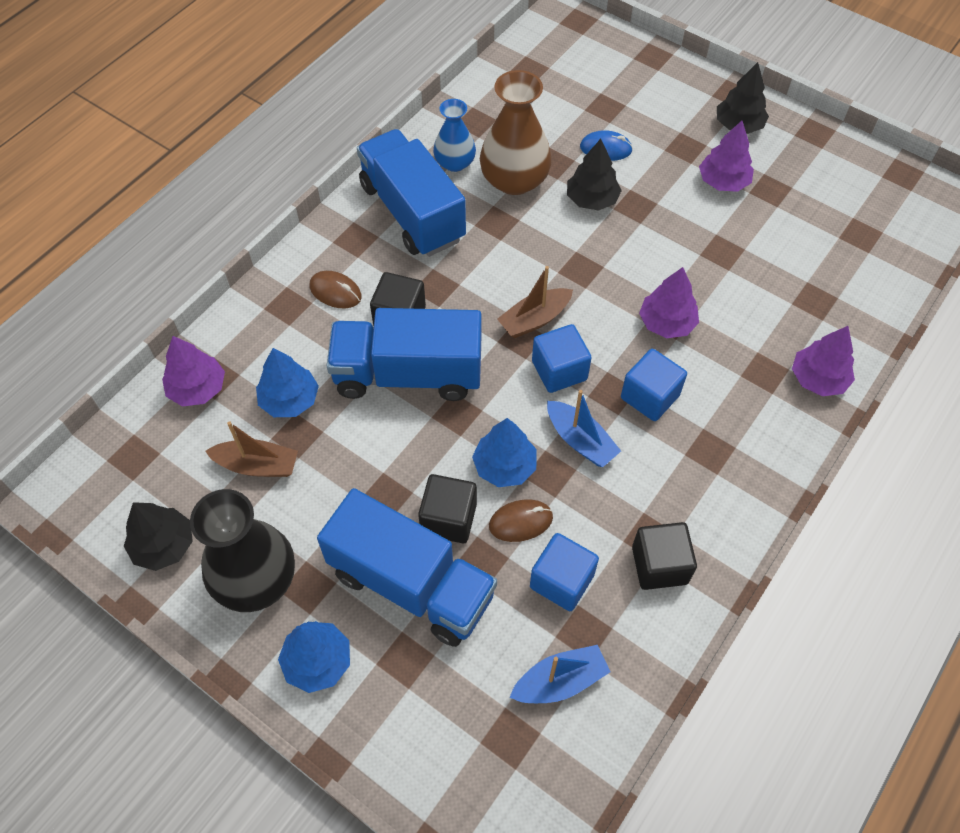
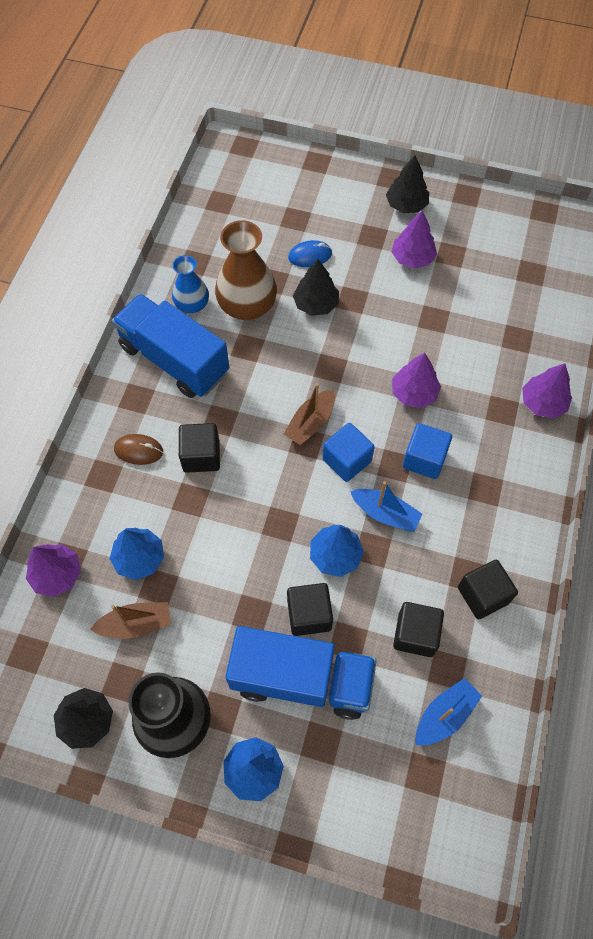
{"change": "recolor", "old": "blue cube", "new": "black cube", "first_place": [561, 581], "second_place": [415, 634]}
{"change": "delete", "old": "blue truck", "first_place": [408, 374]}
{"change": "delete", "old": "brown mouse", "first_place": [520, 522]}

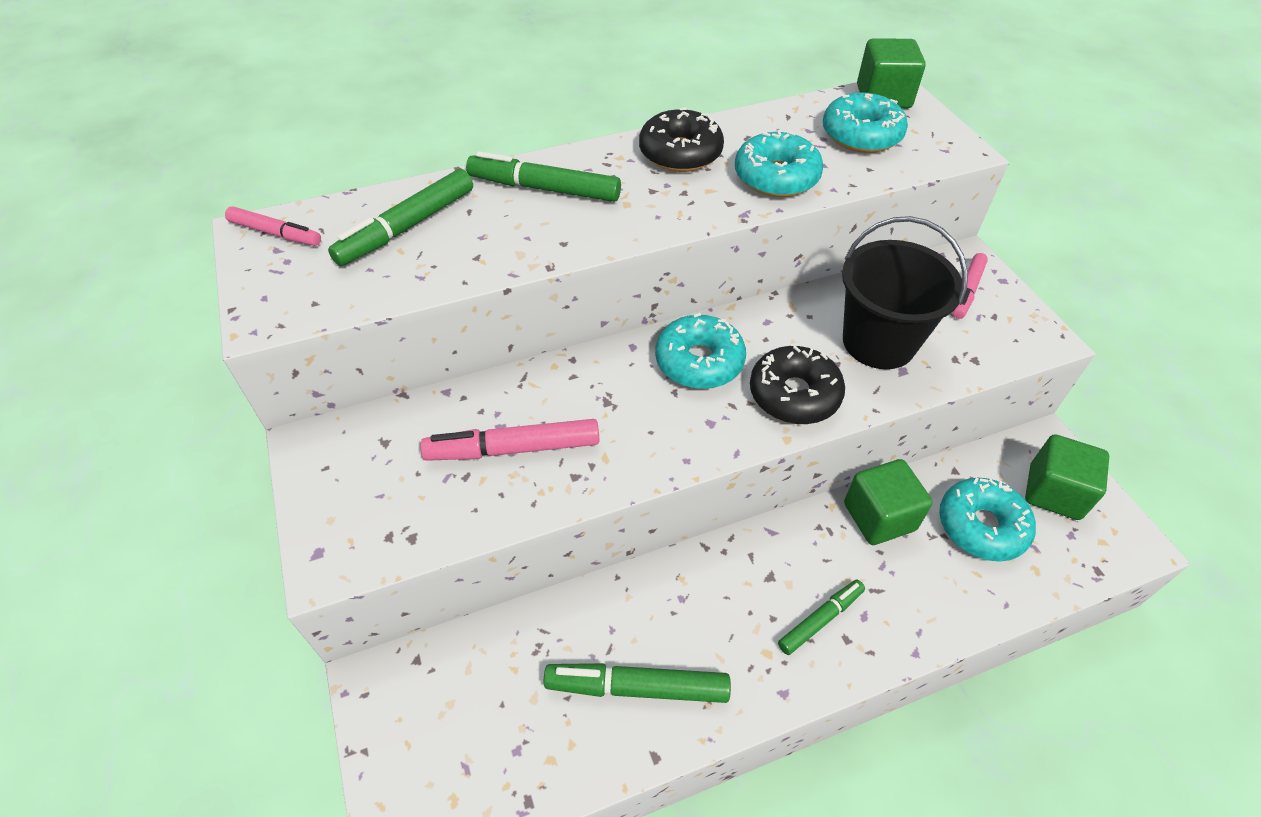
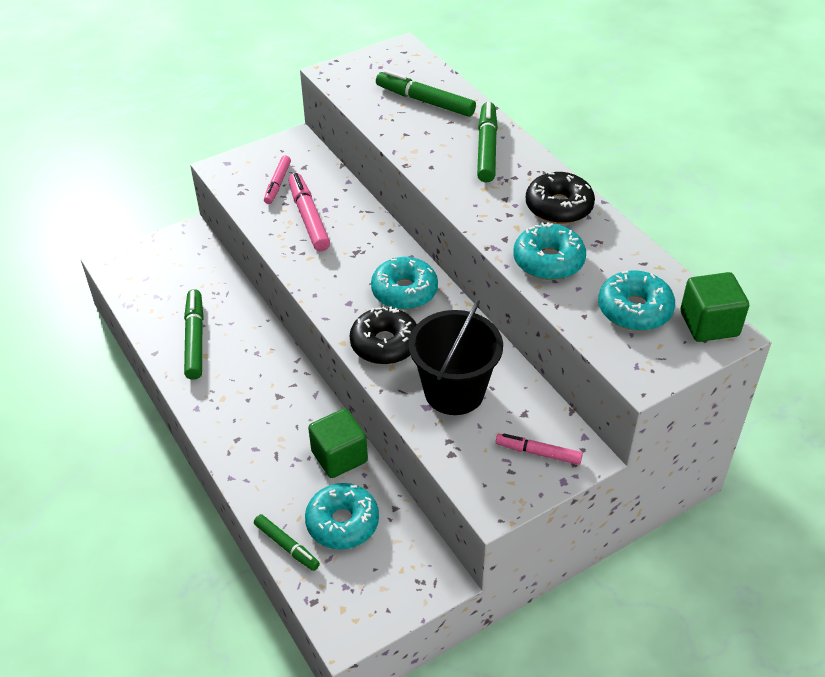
{"change": "move", "old": "green marker", "first_place": [820, 620], "second_place": [286, 546]}
{"change": "move", "old": "pink marker", "first_place": [275, 233], "second_place": [277, 184]}
{"change": "delete", "old": "green cube", "first_place": [1054, 492]}

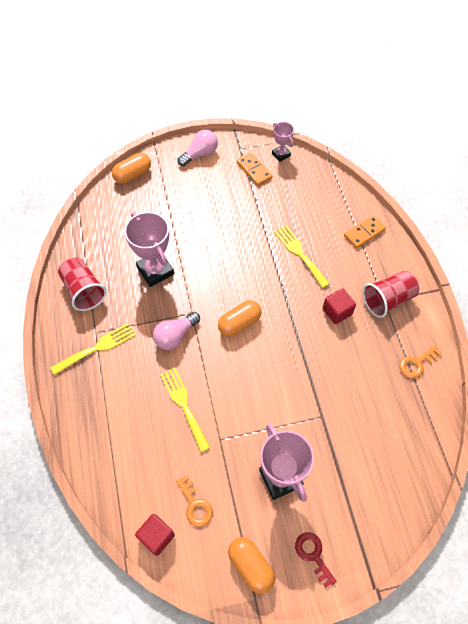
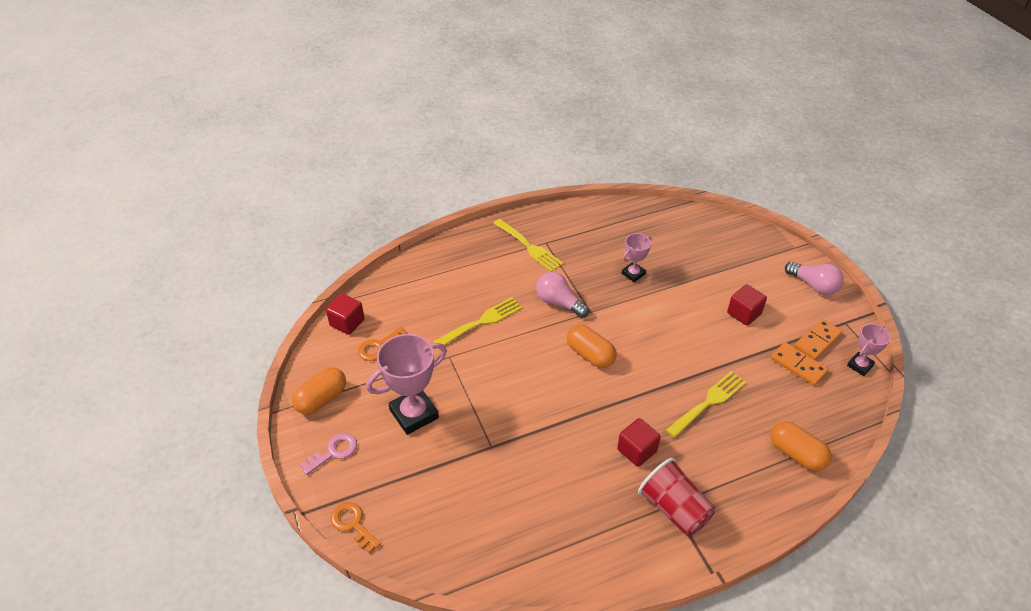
{"change": "recolor", "old": "red key", "new": "pink key", "first_place": [313, 555], "second_place": [334, 452]}
{"change": "move", "old": "orange key", "first_place": [416, 363], "second_place": [352, 524]}
{"change": "resize", "old": "pink trophy", "first_place": [155, 270], "second_place": [633, 274], "factor": 0.55}
{"change": "insert", "new": "red cube", "second_place": [744, 313]}
{"change": "move", "old": "orange capsule", "first_place": [133, 175], "second_place": [796, 454]}
{"change": "move", "old": "orange domino", "first_place": [364, 233], "second_place": [798, 365]}
{"change": "delete", "old": "red cup", "first_place": [84, 291]}

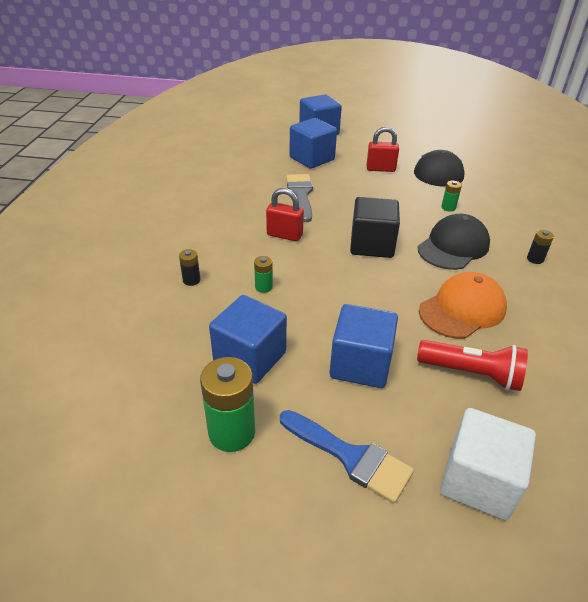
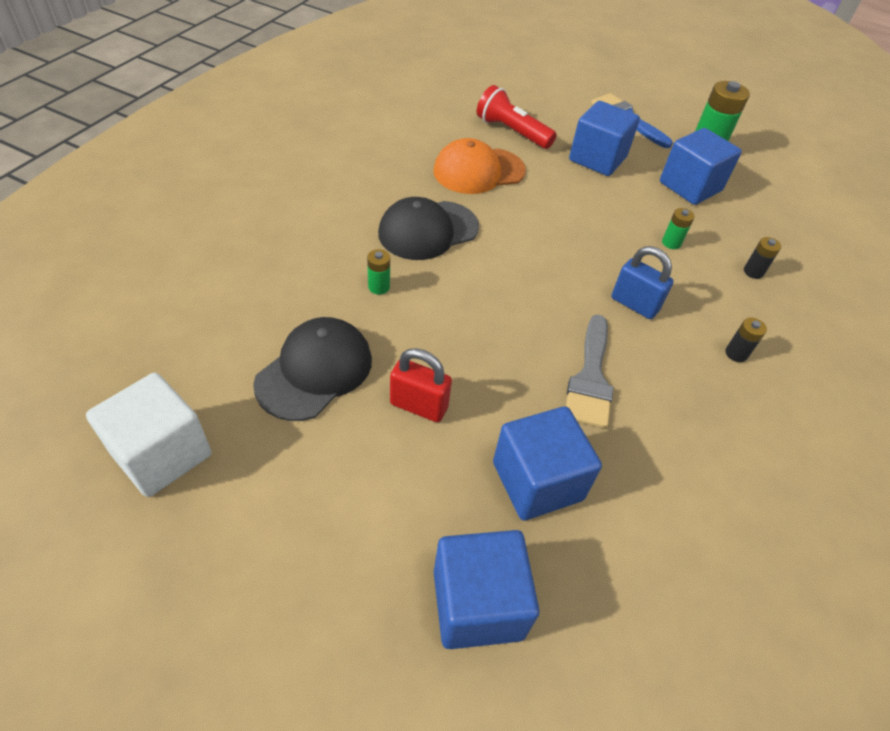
{"change": "move", "old": "white cube", "first_place": [478, 481], "second_place": [162, 454]}
{"change": "recolor", "old": "red padlock", "new": "blue padlock", "first_place": [284, 235], "second_place": [634, 304]}
{"change": "move", "old": "black battery", "first_place": [535, 259], "second_place": [736, 354]}
{"change": "delete", "old": "black cube", "first_place": [372, 245]}

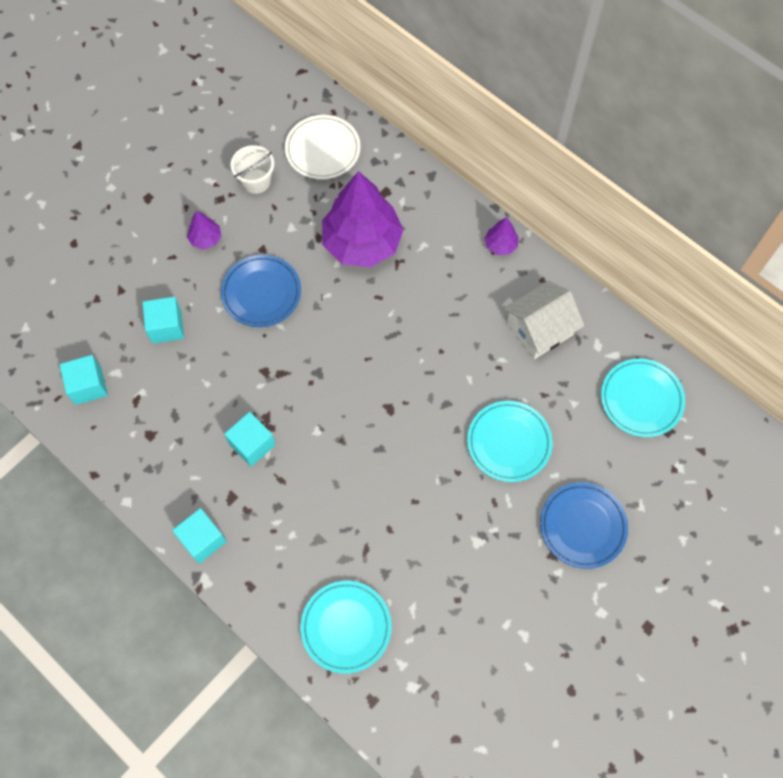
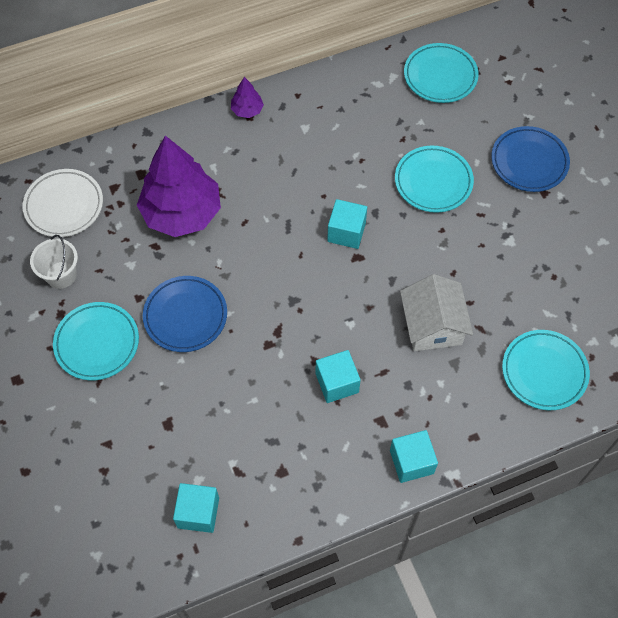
{"change": "replace", "old": "purple tree", "new": "turquoise plate", "first_place": [206, 239], "second_place": [97, 343]}
{"change": "move", "old": "turquoise cube", "first_place": [166, 327], "second_place": [346, 232]}
{"change": "move", "old": "white house", "first_place": [539, 329], "second_place": [432, 325]}

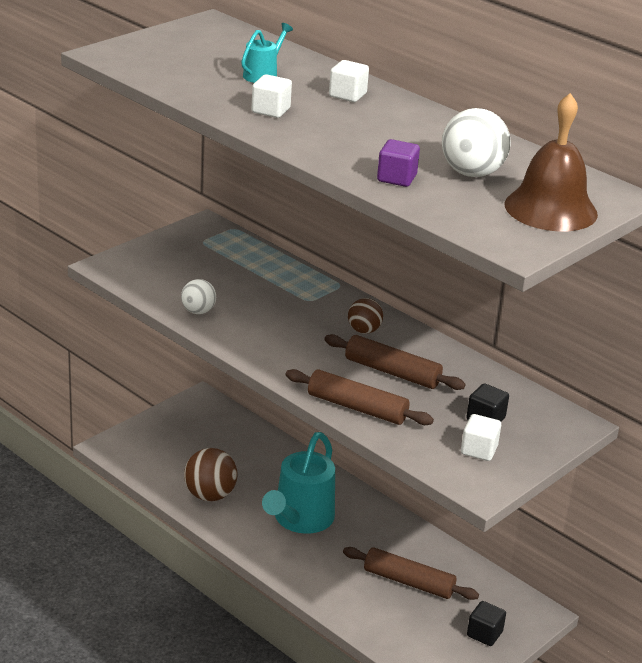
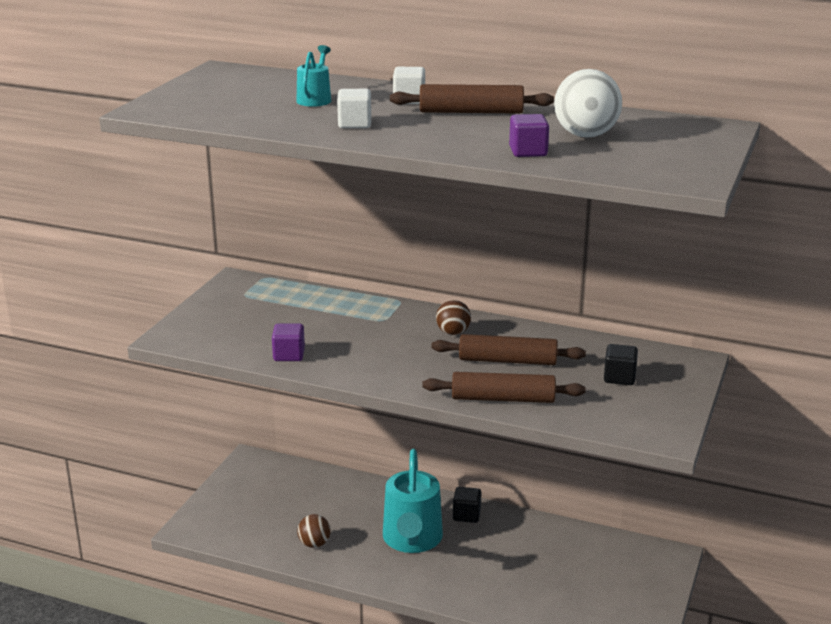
{"change": "replace", "old": "white ball", "new": "purple cube", "first_place": [198, 311], "second_place": [289, 355]}
{"change": "resize", "old": "brown ball", "first_place": [210, 495], "second_place": [314, 544], "factor": 0.61}
{"change": "move", "old": "brown rolling pin", "first_place": [408, 582], "second_place": [471, 112]}
{"change": "move", "old": "black cube", "first_place": [484, 634], "second_place": [466, 515]}
{"change": "delete", "old": "white cube", "first_place": [479, 450]}
{"change": "delete", "old": "brown bell", "first_place": [550, 209]}

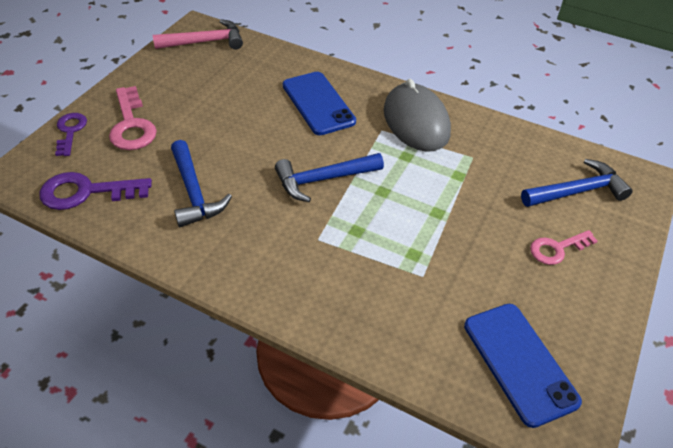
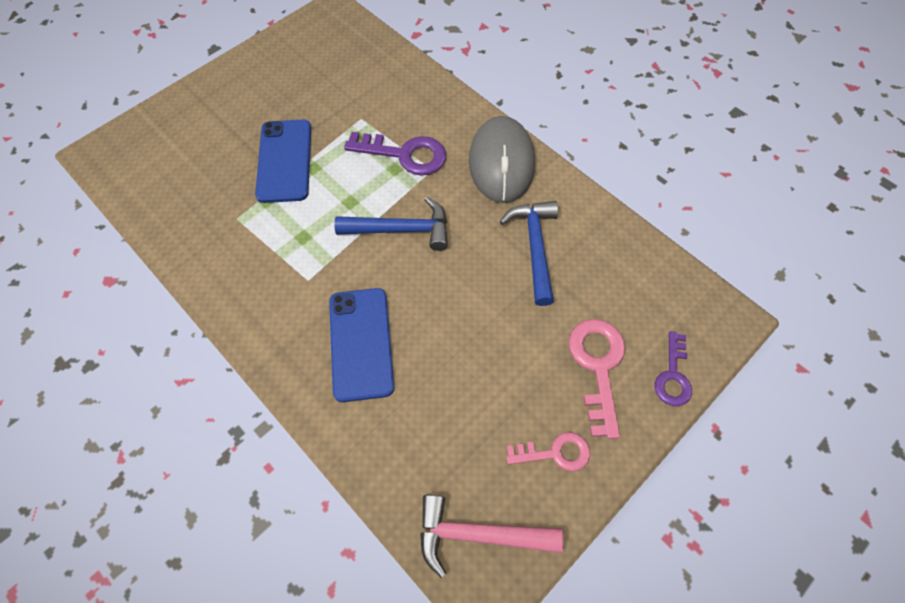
{"change": "move", "old": "blue phone", "first_place": [519, 362], "second_place": [284, 161]}
{"change": "move", "old": "purple key", "first_place": [86, 192], "second_place": [405, 154]}
{"change": "move", "old": "grey mouse", "first_place": [416, 121], "second_place": [501, 163]}
{"change": "move", "old": "pink key", "first_place": [557, 249], "second_place": [555, 453]}
{"change": "delete", "old": "blue hammer", "first_place": [577, 191]}

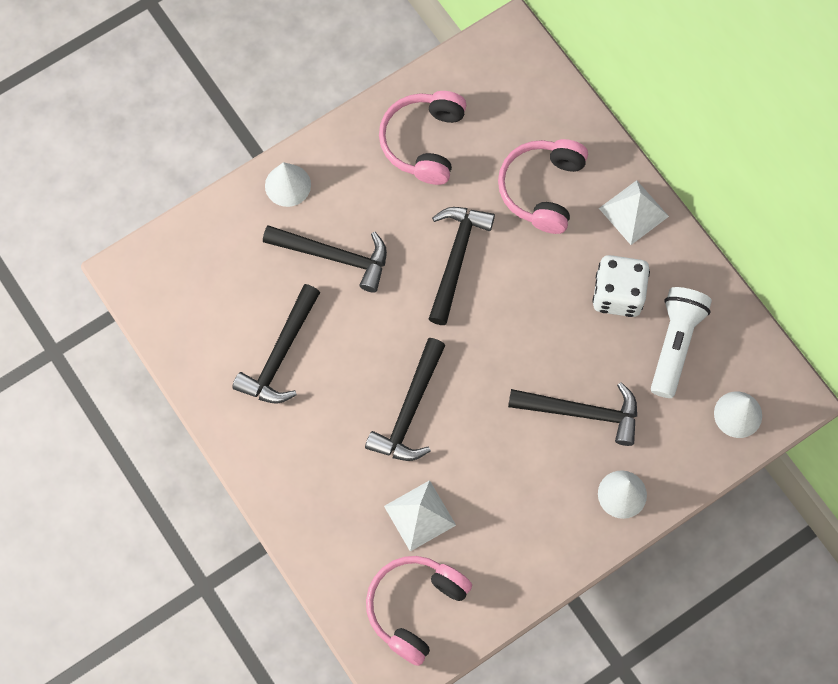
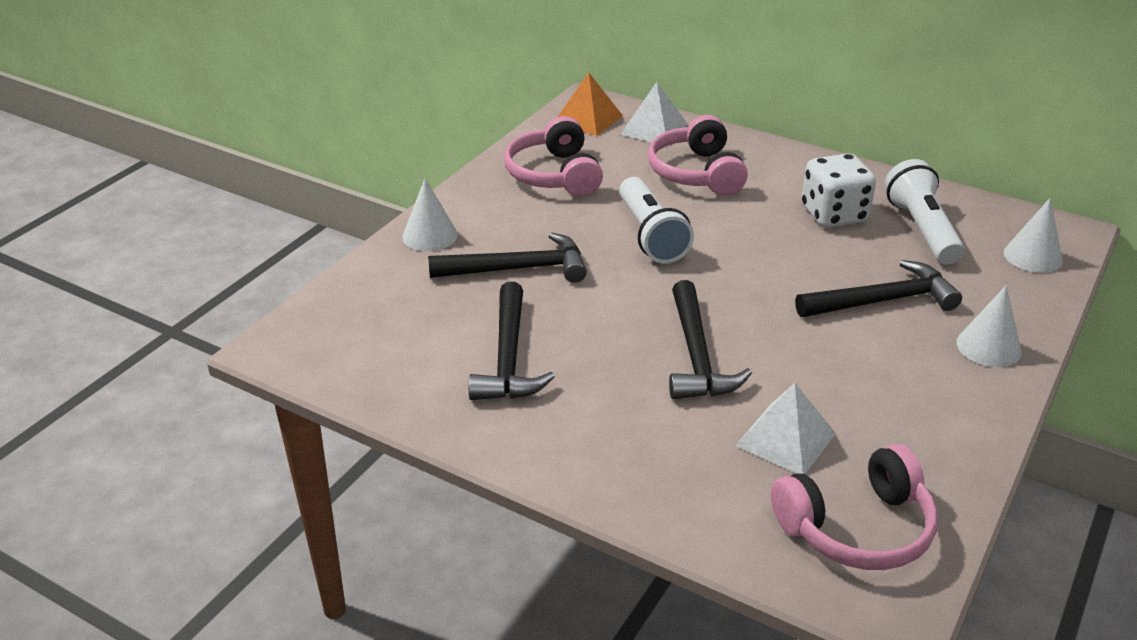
{"change": "insert", "new": "orange pyramid", "second_place": [588, 119]}
{"change": "replace", "old": "black hammer", "new": "white flashlight", "first_place": [456, 258], "second_place": [651, 236]}
{"change": "move", "old": "white pyramid", "first_place": [634, 212], "second_place": [654, 129]}
{"change": "rotate", "old": "pink headphones", "first_place": [415, 607], "second_place": [857, 528], "degrees": -120}

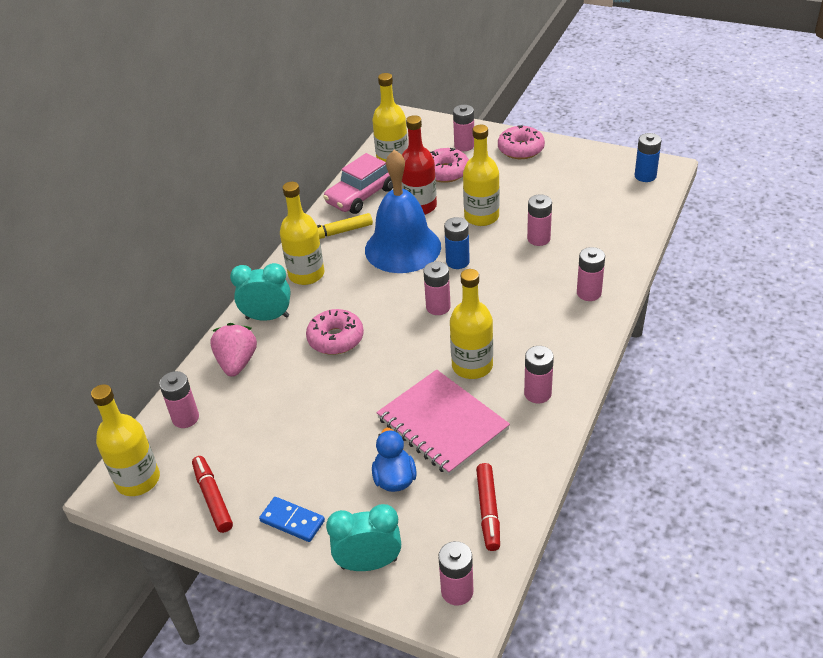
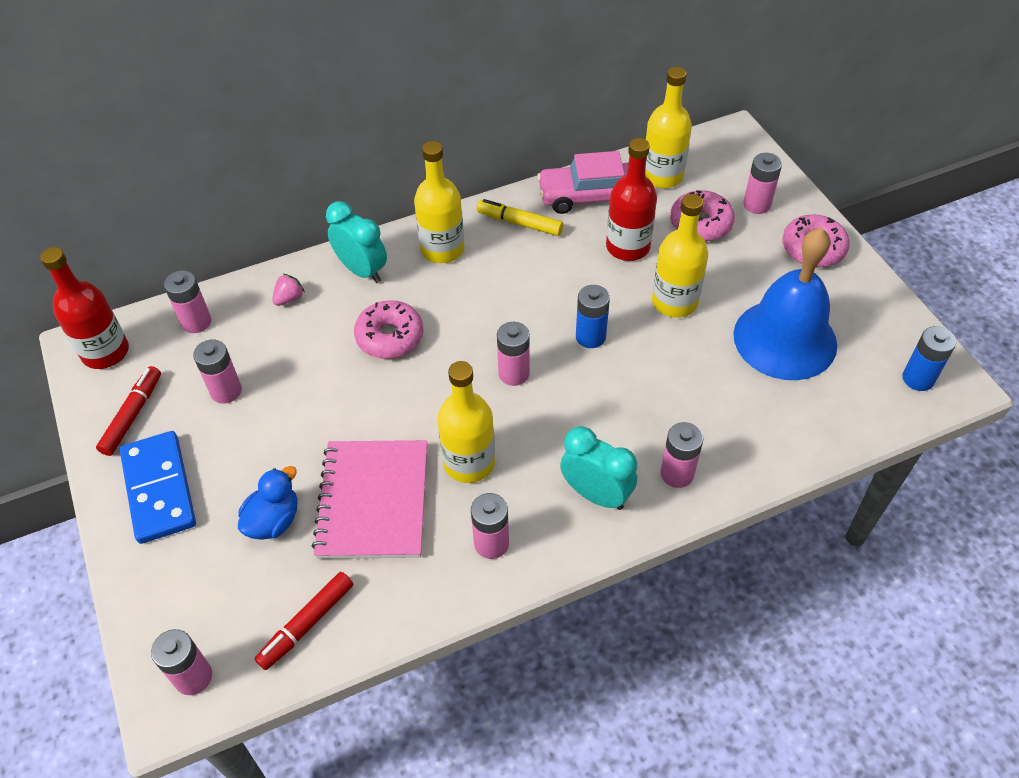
{"change": "recolor", "old": "yellow bottle", "new": "red bottle", "first_place": [138, 480], "second_place": [105, 352]}
{"change": "resize", "old": "blue domino", "first_place": [292, 521], "second_place": [159, 489], "factor": 1.7}
{"change": "move", "old": "pink battery", "first_place": [538, 239], "second_place": [226, 391]}
{"change": "resize", "old": "pink strawberry", "first_place": [237, 363], "second_place": [289, 298], "factor": 0.55}
{"change": "move", "old": "turquoise clock", "first_place": [369, 563], "second_place": [596, 494]}
{"change": "move", "old": "blue bell", "first_place": [402, 248], "second_place": [785, 339]}

